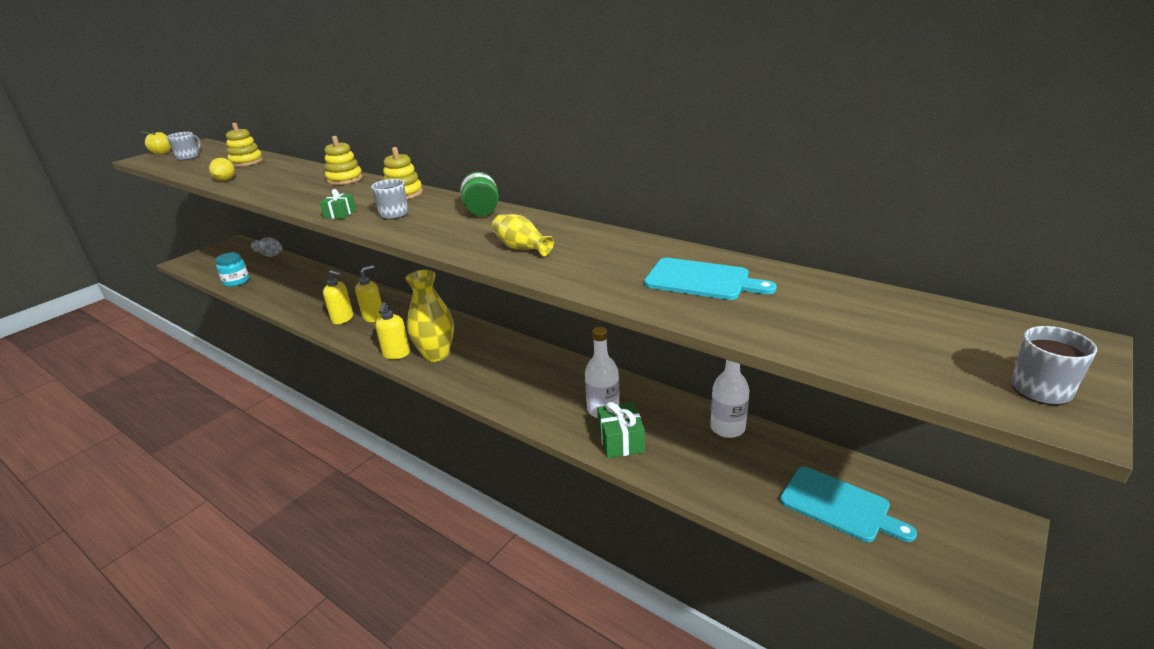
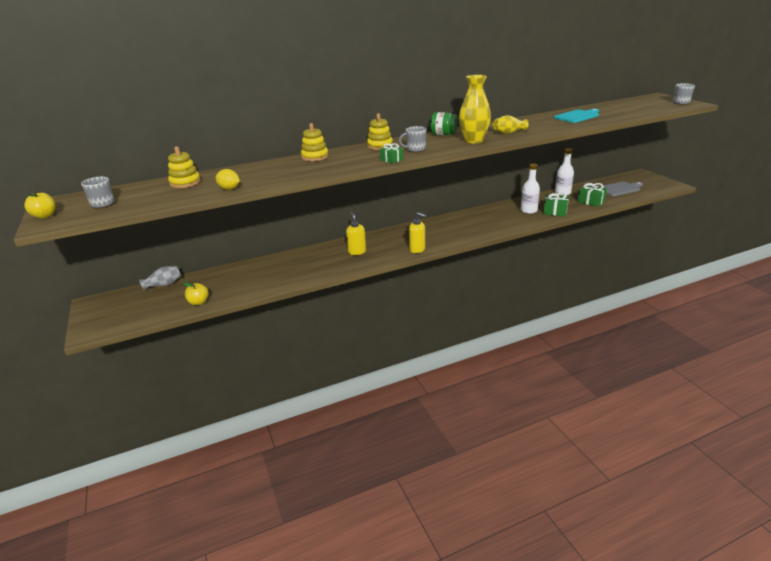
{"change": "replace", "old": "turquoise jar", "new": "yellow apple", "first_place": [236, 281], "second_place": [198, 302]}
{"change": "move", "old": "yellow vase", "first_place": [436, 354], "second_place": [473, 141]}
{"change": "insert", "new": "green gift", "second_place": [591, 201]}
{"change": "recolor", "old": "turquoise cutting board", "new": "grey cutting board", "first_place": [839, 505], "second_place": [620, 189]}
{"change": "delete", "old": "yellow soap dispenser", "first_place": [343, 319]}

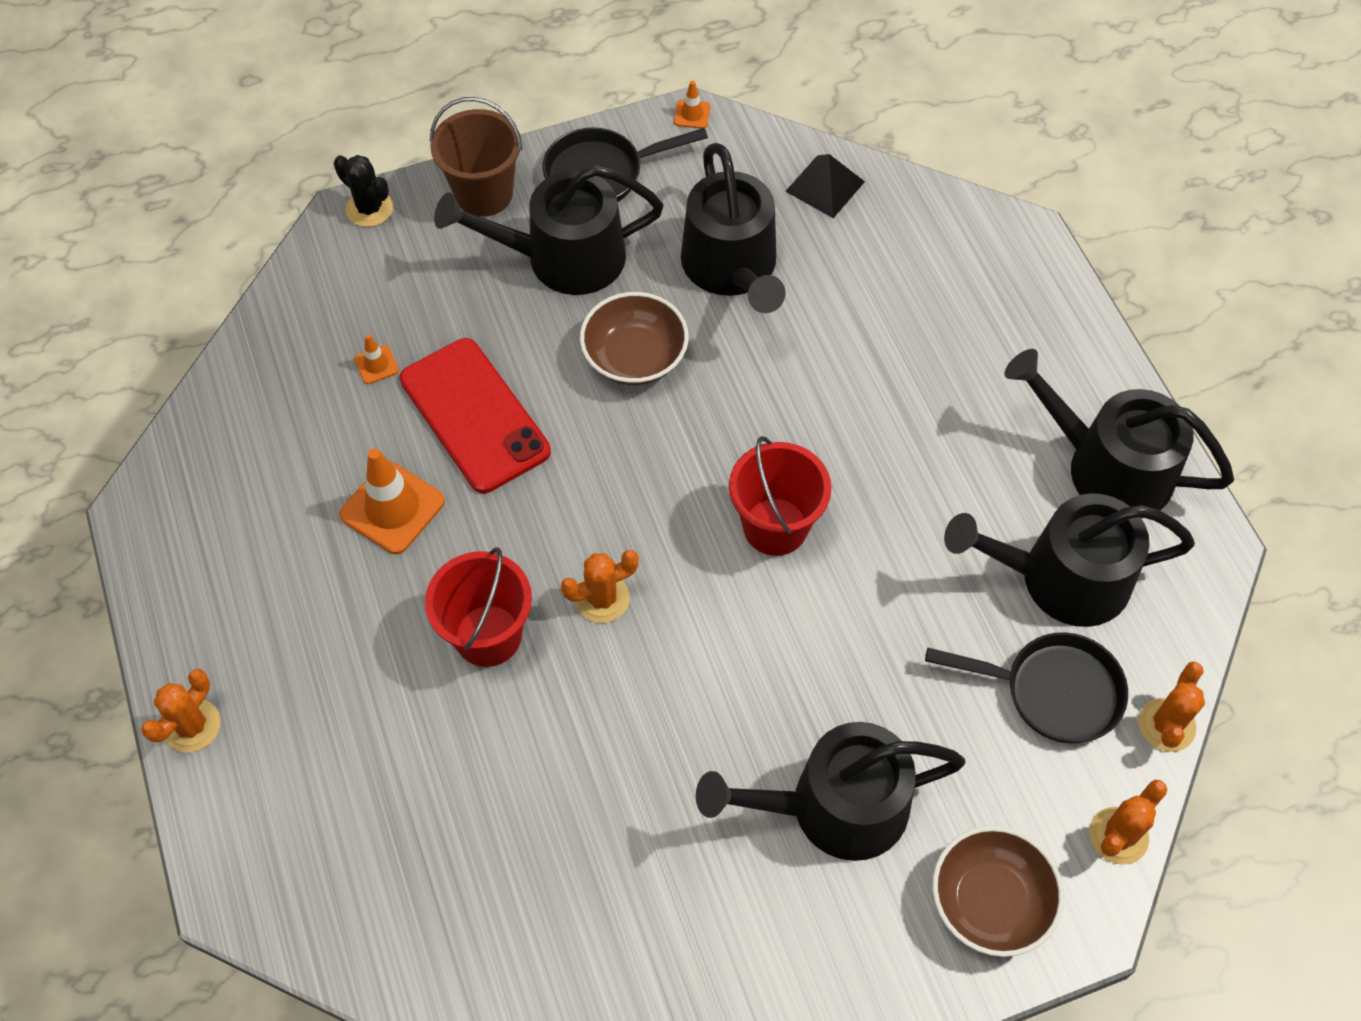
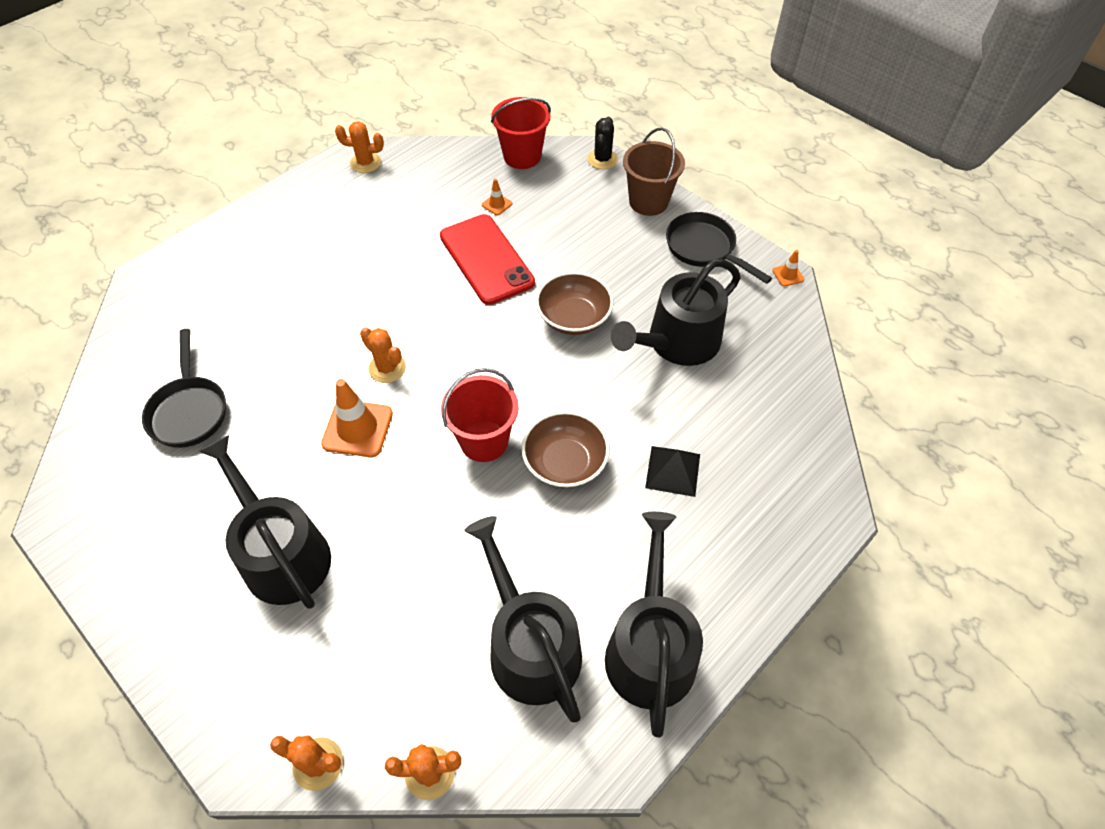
{"change": "move", "old": "black pan", "first_place": [1052, 691], "second_place": [189, 411]}
{"change": "move", "old": "orange traffic cone", "first_place": [392, 508], "second_place": [357, 429]}
{"change": "move", "old": "orange cactus", "first_place": [192, 726], "second_place": [365, 163]}
{"change": "rotate", "old": "red phone", "first_place": [474, 415], "second_place": [486, 259], "degrees": -60}
{"change": "move", "old": "red bucket", "first_place": [488, 635], "second_place": [522, 156]}
{"change": "move", "old": "brown bowl", "first_place": [990, 901], "second_place": [565, 463]}
{"change": "move", "old": "black pyramid", "first_place": [825, 186], "second_place": [672, 470]}
{"change": "delete", "old": "black watering can", "first_place": [563, 258]}

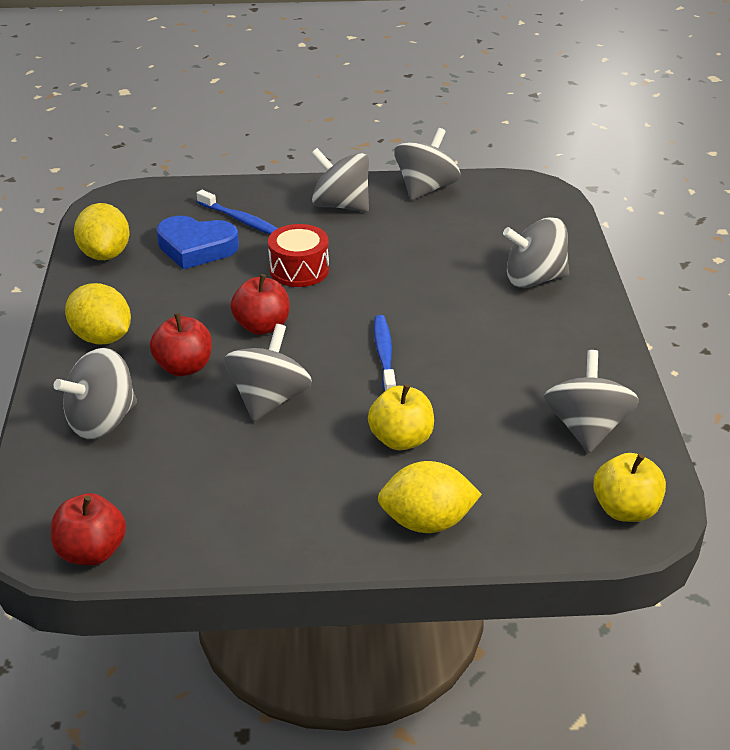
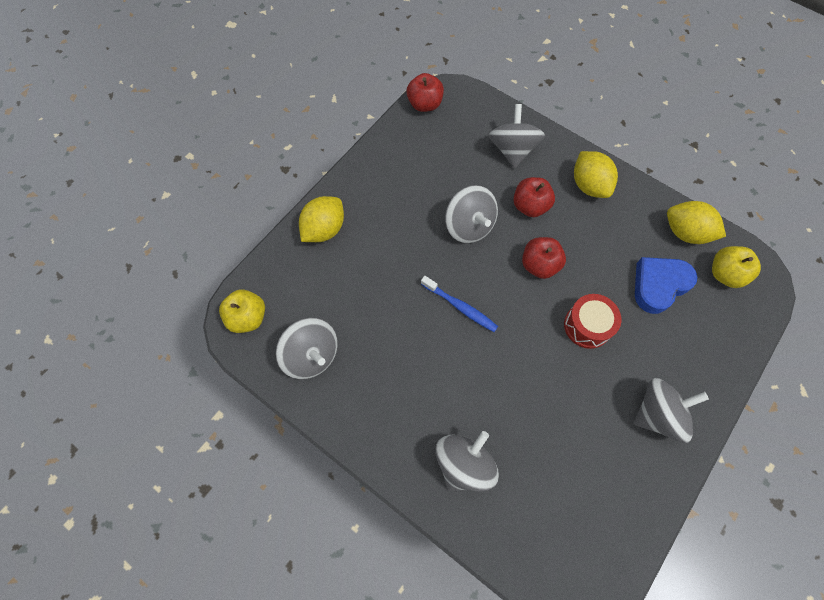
{"change": "rotate", "old": "yellow lemon", "first_place": [102, 338], "second_place": [589, 185], "degrees": 75}
{"change": "move", "old": "yellow apple", "first_place": [401, 440], "second_place": [725, 274]}
{"change": "delete", "old": "blue toothbrush", "first_place": [241, 220]}
{"change": "delete", "old": "grey spinning top", "first_place": [426, 189]}

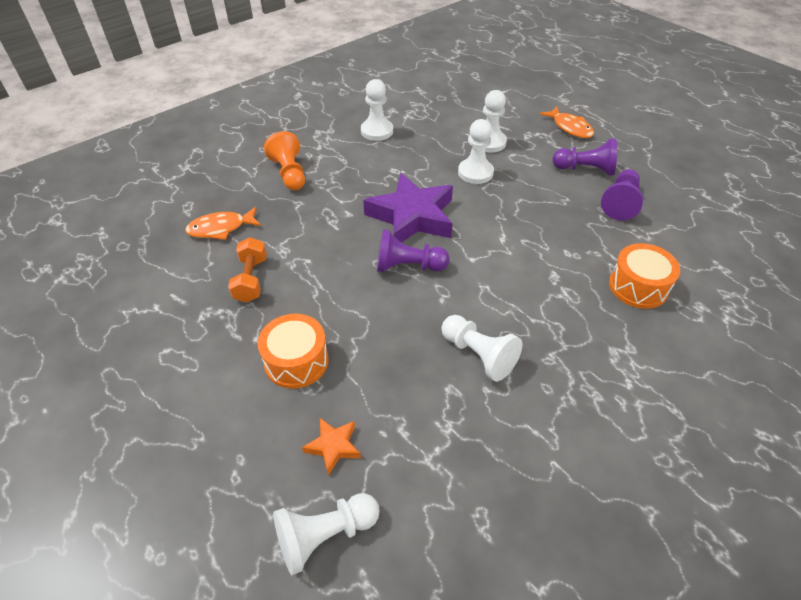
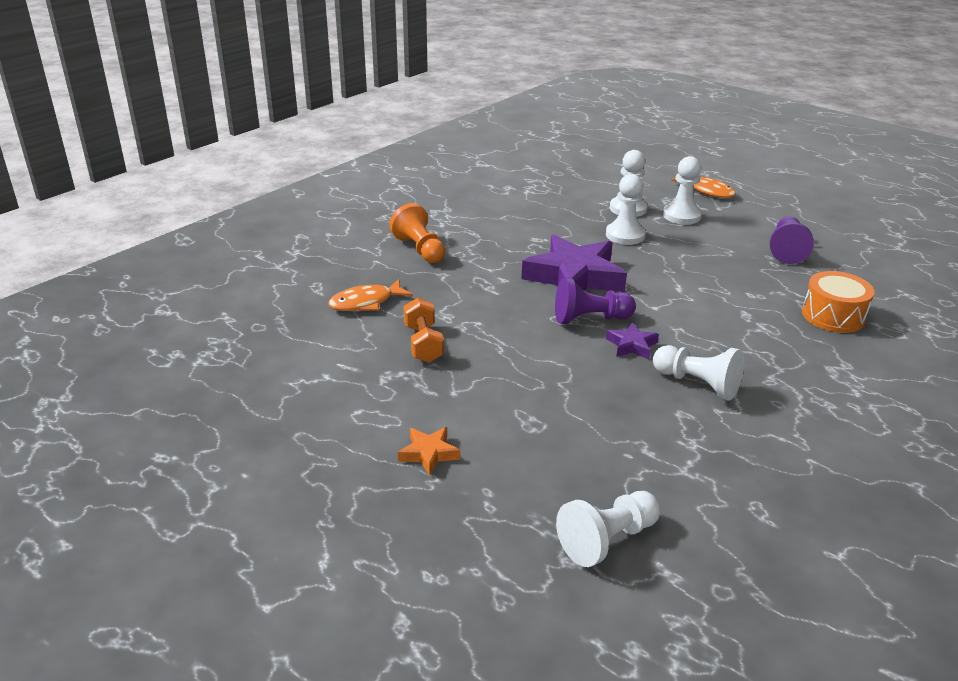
{"change": "move", "old": "orange star", "first_place": [333, 446], "second_place": [429, 454]}
{"change": "insert", "new": "purple star", "second_place": [631, 345]}
{"change": "move", "old": "white pawn", "first_place": [377, 131], "second_place": [681, 216]}
{"change": "delete", "old": "orange drum", "first_place": [296, 361]}
{"change": "delete", "old": "purple pawn", "first_place": [585, 169]}

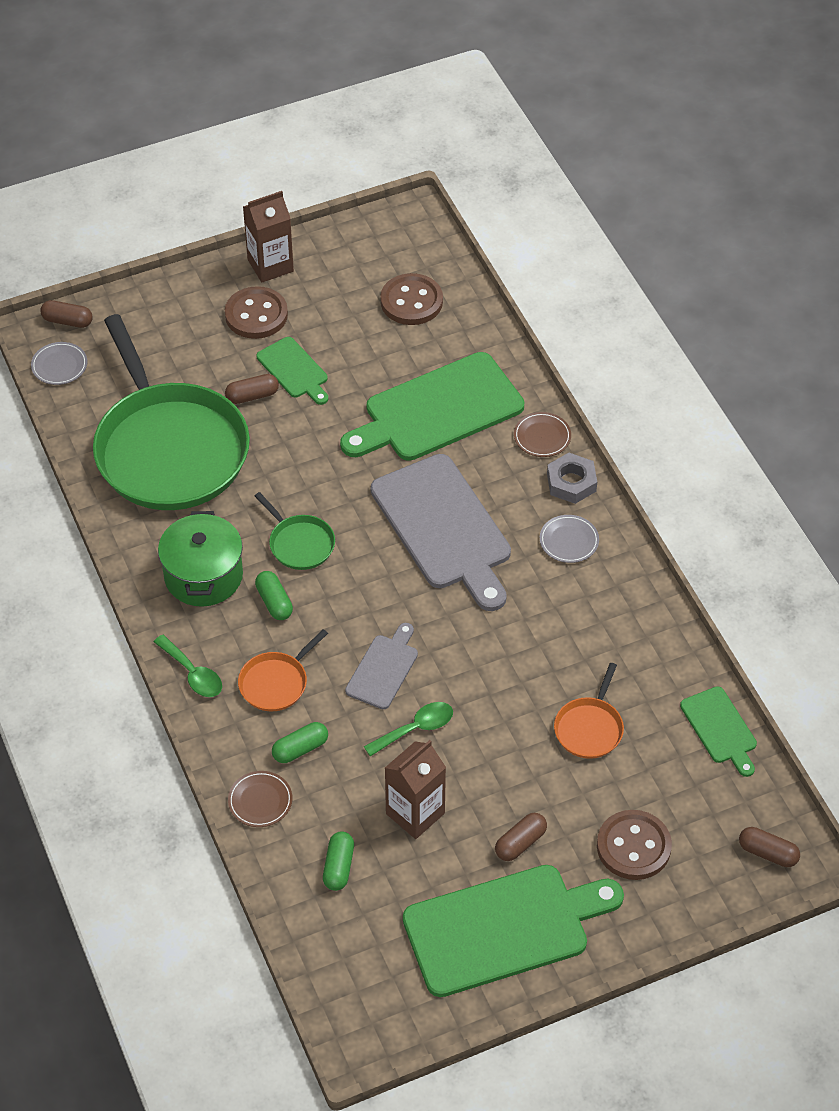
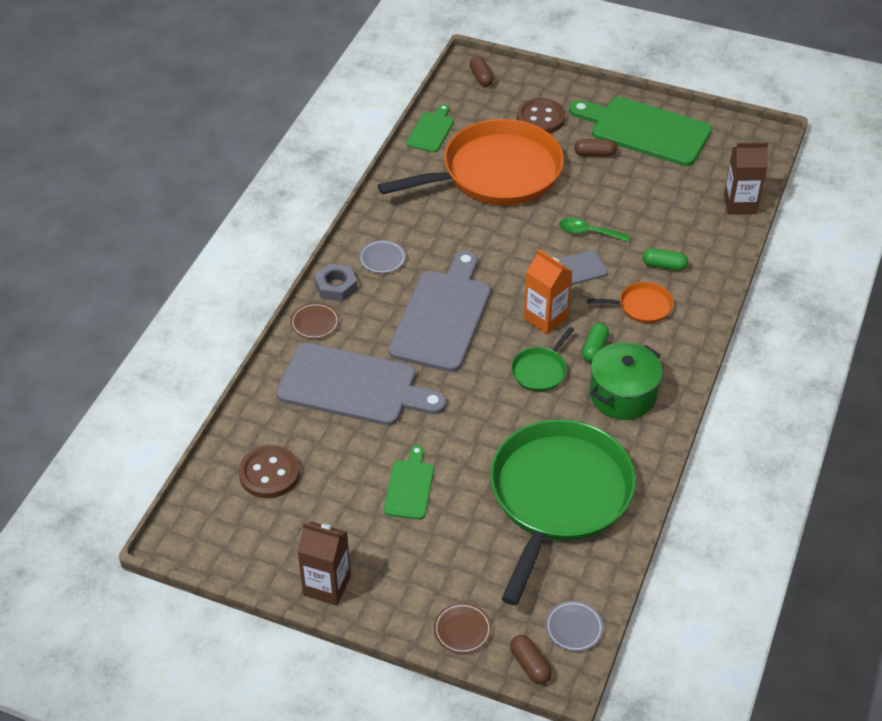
{"change": "recolor", "old": "green cutting board", "new": "grey cutting board", "first_place": [438, 410], "second_place": [353, 386]}
{"change": "resize", "old": "orange pan", "first_place": [589, 728], "second_place": [495, 173], "factor": 2.43}
{"change": "move", "old": "brown plate", "first_place": [260, 801], "second_place": [462, 630]}
{"change": "rotate", "old": "green pan", "first_place": [299, 543], "second_place": [540, 370], "degrees": -150}
{"change": "insert", "new": "orange carton", "second_place": [545, 318]}
{"change": "move", "old": "brown carton", "first_place": [415, 813], "second_place": [740, 204]}
{"change": "delete", "old": "green spoon", "first_place": [193, 674]}
{"change": "delete", "old": "brown button", "first_place": [256, 315]}
{"change": "delete", "old": "brown capsule", "first_place": [252, 396]}
{"change": "delete", "old": "green capsule", "first_place": [338, 867]}

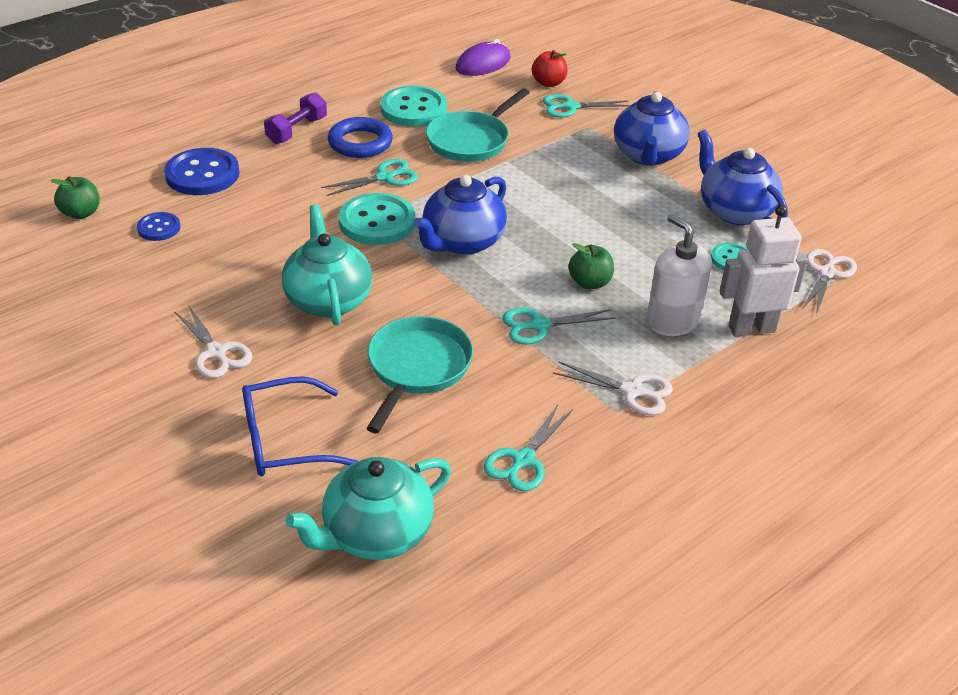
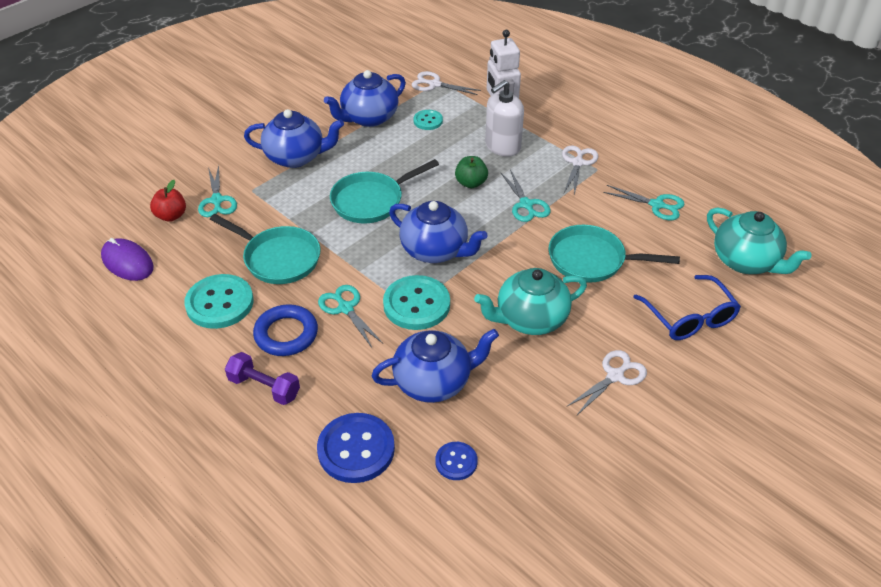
{"change": "insert", "new": "turquoise pan", "second_place": [371, 201]}
{"change": "insert", "new": "blue teapot", "second_place": [434, 382]}
{"change": "delete", "old": "green apple", "first_place": [81, 213]}

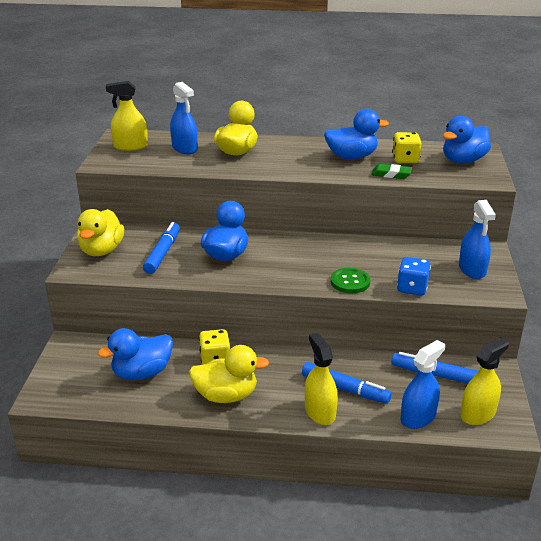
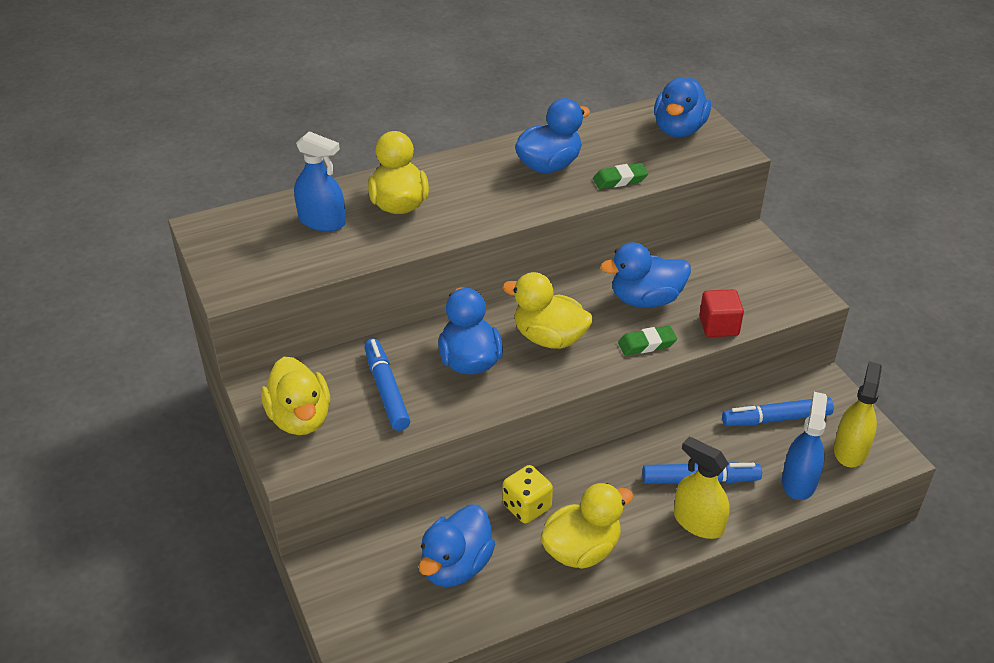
{"change": "insert", "new": "yellow duck", "second_place": [549, 338]}
{"change": "insert", "new": "blue duck", "second_place": [645, 299]}
{"change": "replace", "old": "green button", "new": "green eraser", "first_place": [350, 282], "second_place": [647, 344]}
{"change": "replace", "old": "blue dice", "new": "red cube", "first_place": [412, 288], "second_place": [718, 326]}
{"change": "delete", "old": "yellow spray bottle", "first_place": [130, 146]}
{"change": "delete", "old": "yellow dice", "first_place": [405, 159]}
{"change": "delete", "old": "blue spray bottle", "first_place": [472, 269]}

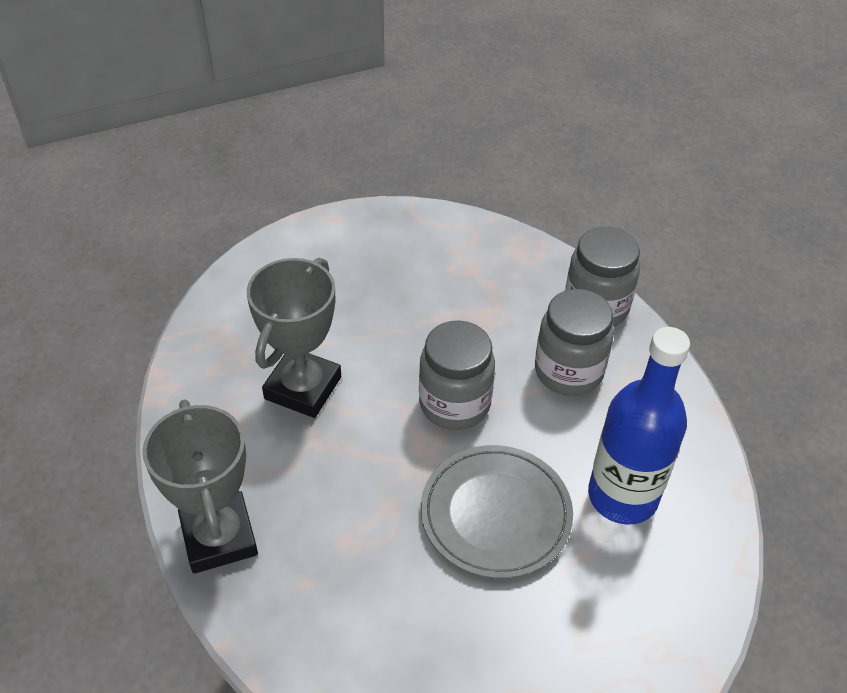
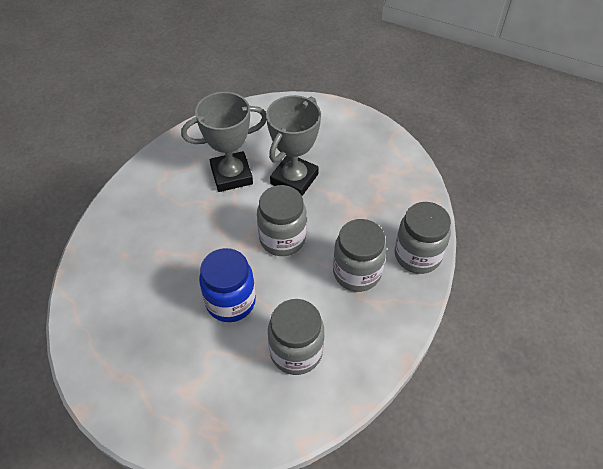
{"change": "replace", "old": "grey plate", "new": "blue jar", "first_place": [495, 514], "second_place": [230, 301]}
{"change": "move", "old": "grey trophy", "first_place": [219, 537], "second_place": [294, 179]}
{"change": "replace", "old": "blue bottle", "new": "grey jar", "first_place": [622, 496], "second_place": [296, 352]}

